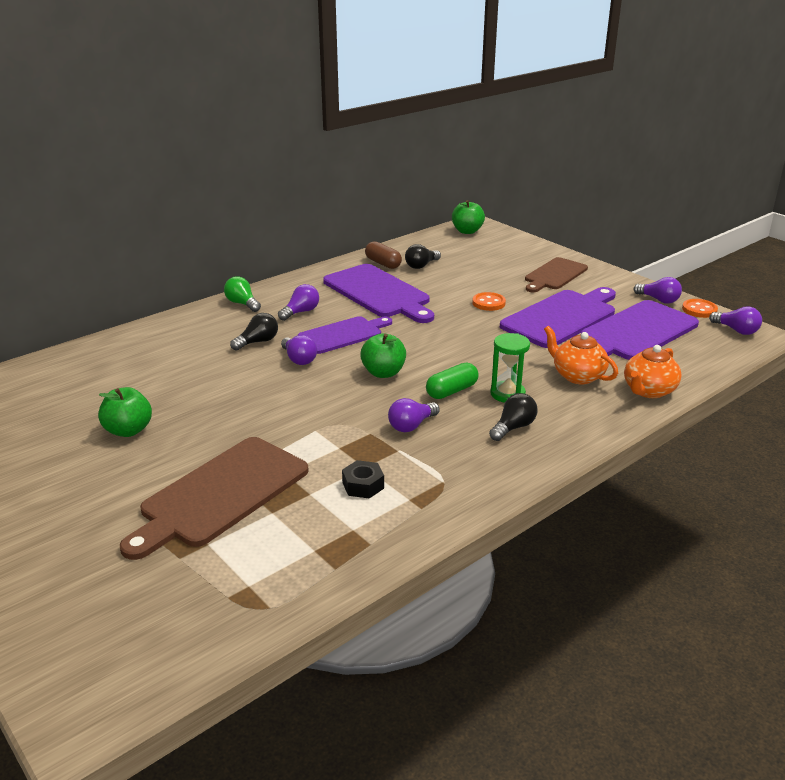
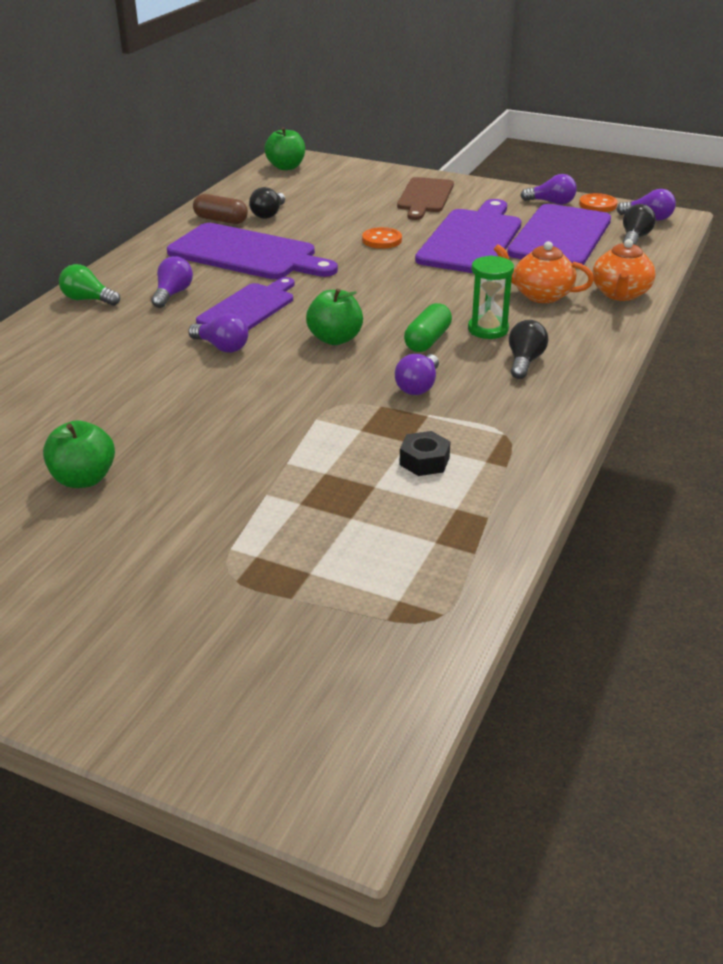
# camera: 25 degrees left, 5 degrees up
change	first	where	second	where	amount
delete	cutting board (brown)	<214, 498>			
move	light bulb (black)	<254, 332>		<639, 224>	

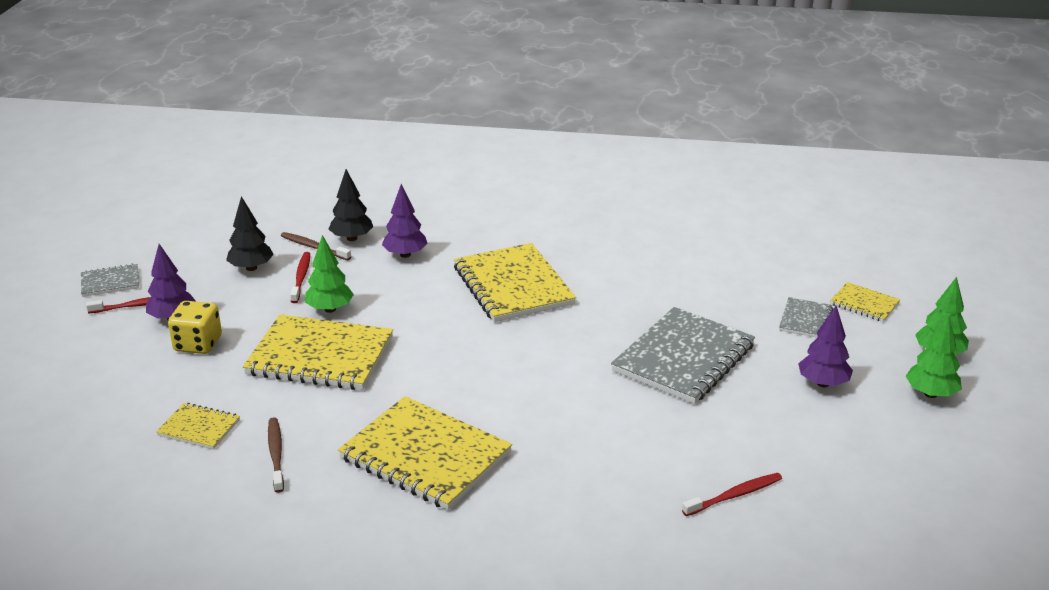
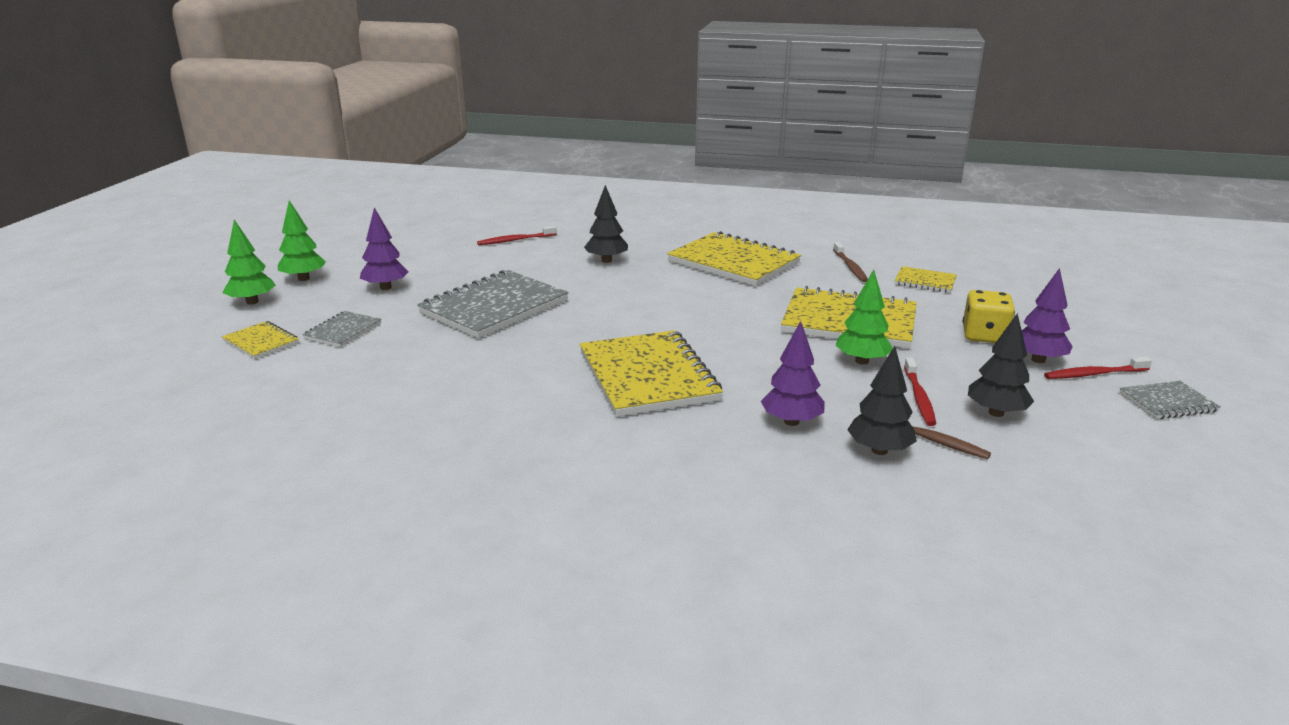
# camera: 175 degrees left, 5 degrees down
change	first	where	second	where	amount
insert			tree (black)	<606, 224>	

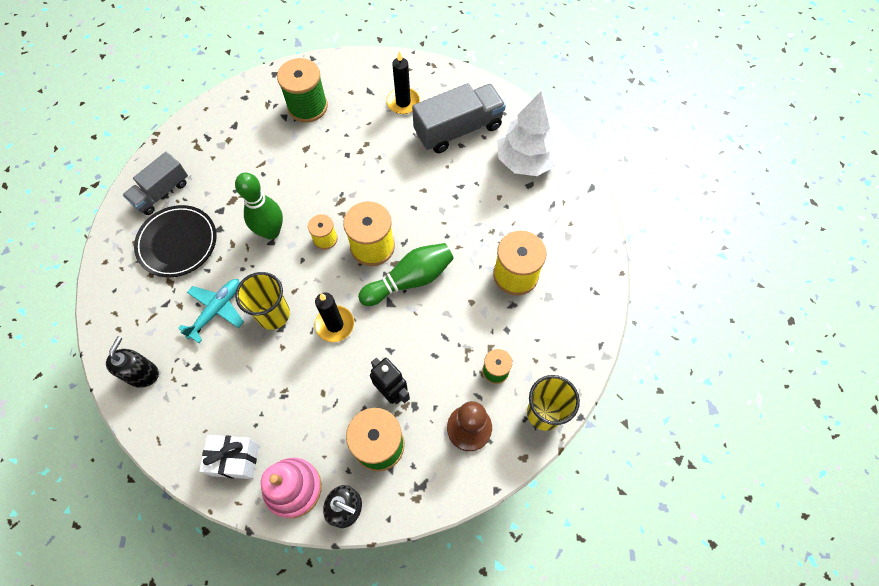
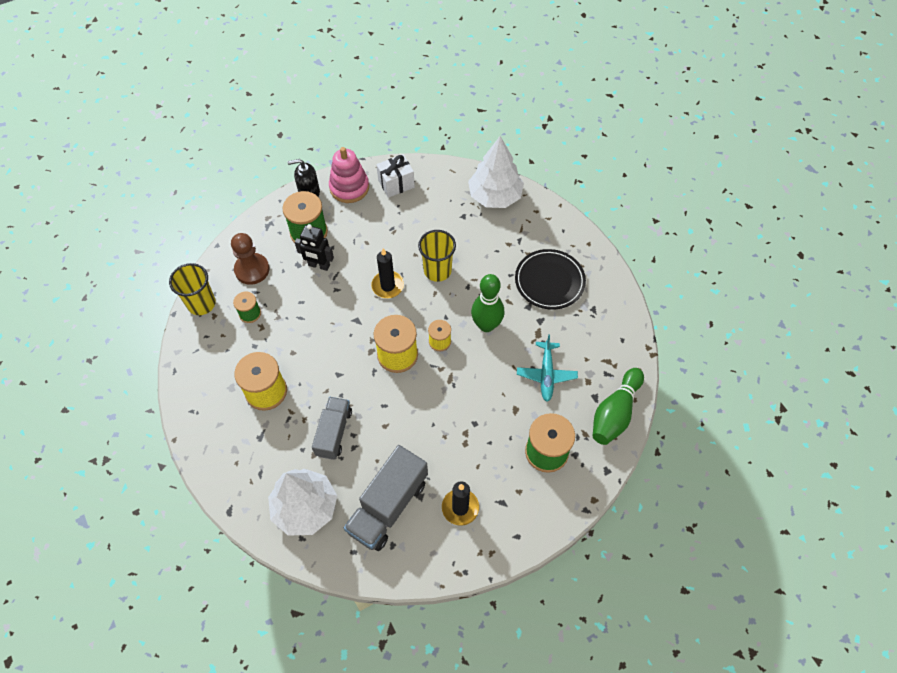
# camera: 150 degrees right, 5 degrees down
change	first	where	second	where	amount
move	truck (grey)	<155, 183>		<332, 428>	
move	plane (turquoise)	<211, 311>		<547, 368>	
move	bowling pin (green)	<406, 274>		<618, 406>	
replace	soap dispenser (black)	<132, 362>	tree (white)	<496, 172>	

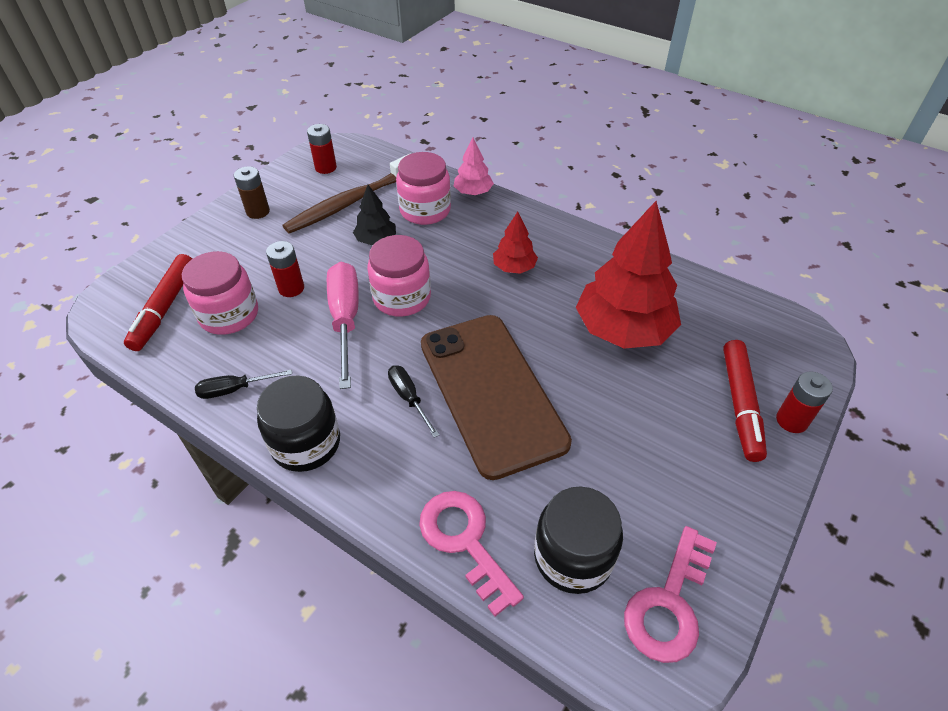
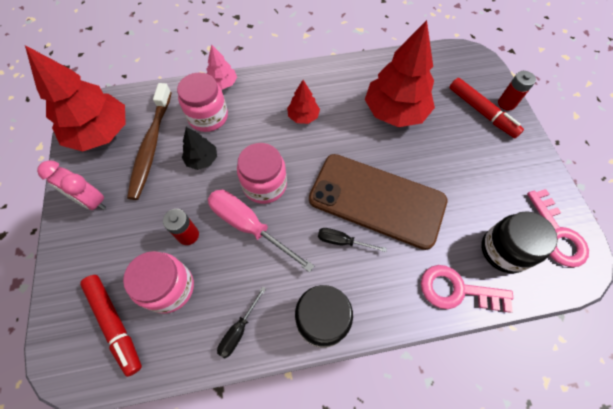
# camera: 45 degrees left, 15 degrees up
change	first	where	second	where	amount
replace	battery (brown)	<252, 192>	clock (pink)	<71, 185>	
replace	battery (red)	<322, 149>	tree (red)	<75, 98>	

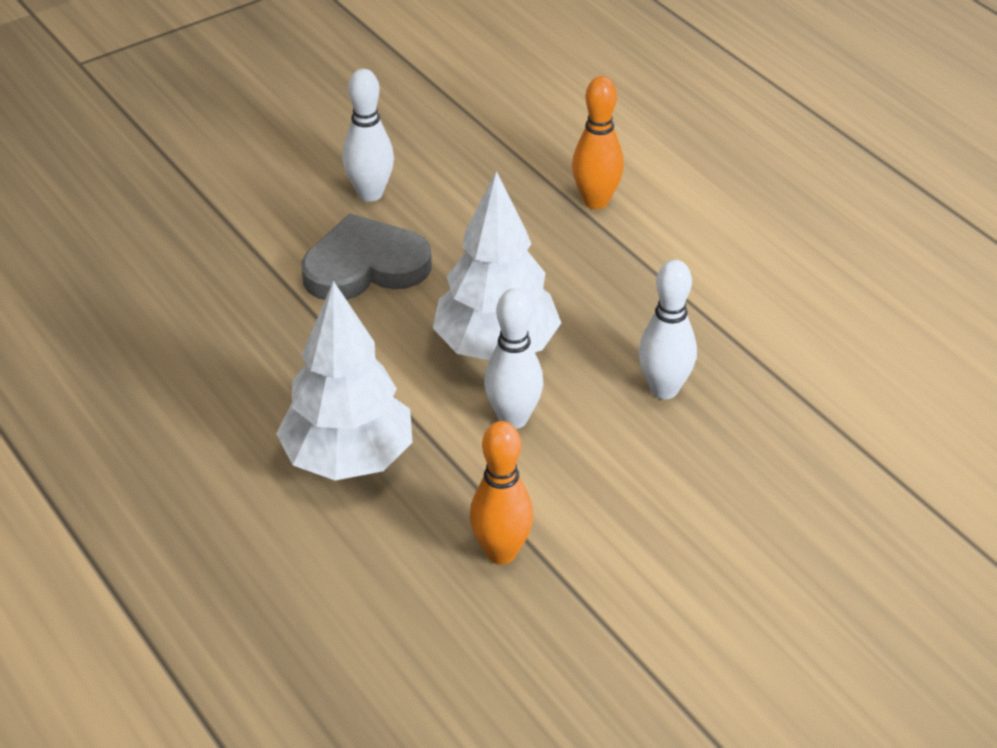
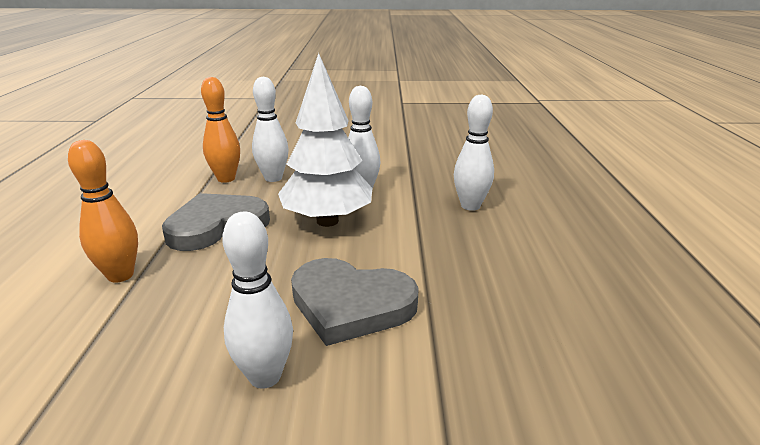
# camera: 145 degrees left, 15 degrees down
change	first	where	second	where	amount
insert			heart (grey)	<216, 222>	
move	bowling pin (orange)	<501, 492>		<220, 130>	
replace	tree (white)	<344, 381>	bowling pin (white)	<474, 153>	

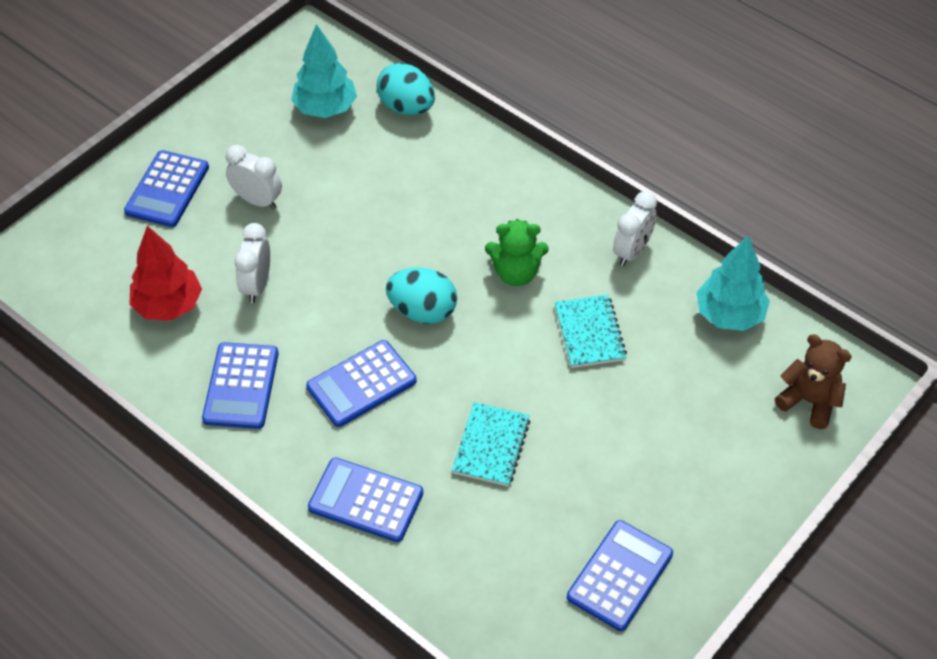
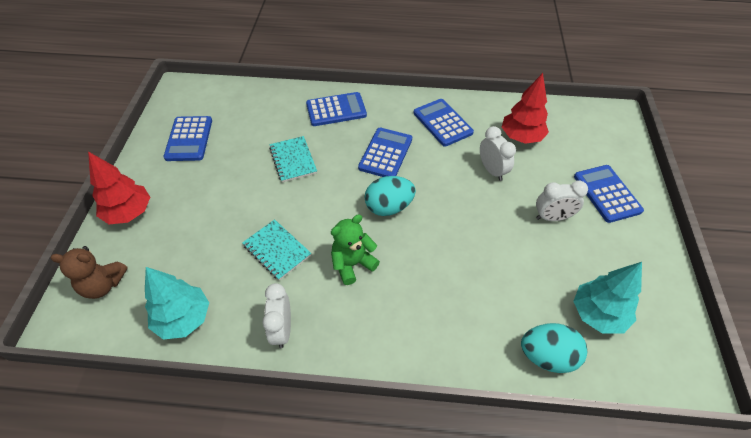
# camera: 145 degrees right, 0 degrees up
change	first	where	second	where	amount
insert			tree (red)	<119, 188>	

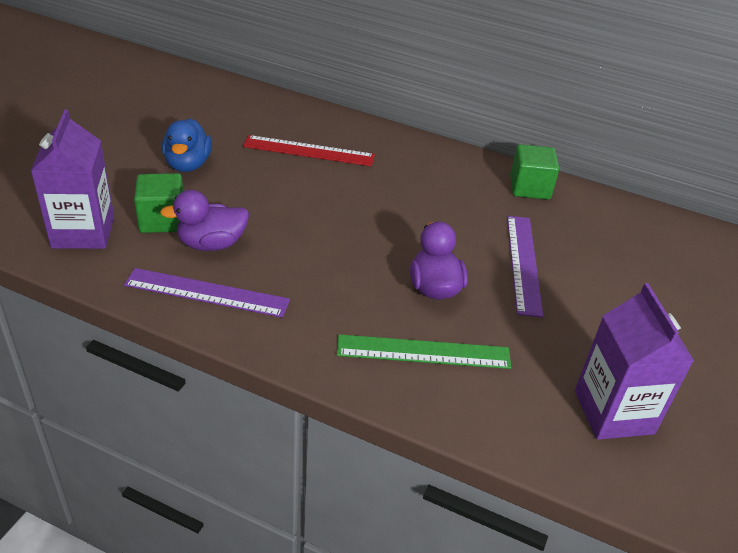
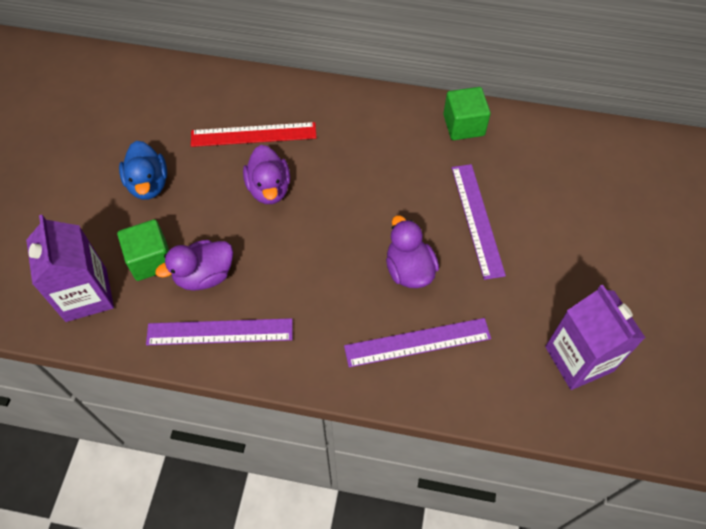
# camera: 10 degrees left, 20 degrees up
change	first	where	second	where	amount
insert			duck (purple)	<266, 174>	
recolor	ruler (green)	<424, 351>	ruler (purple)	<417, 342>	

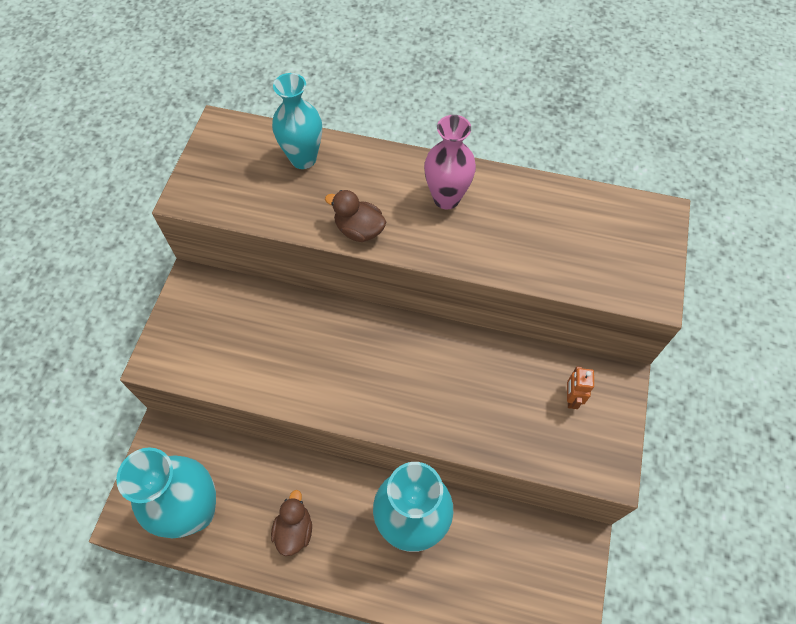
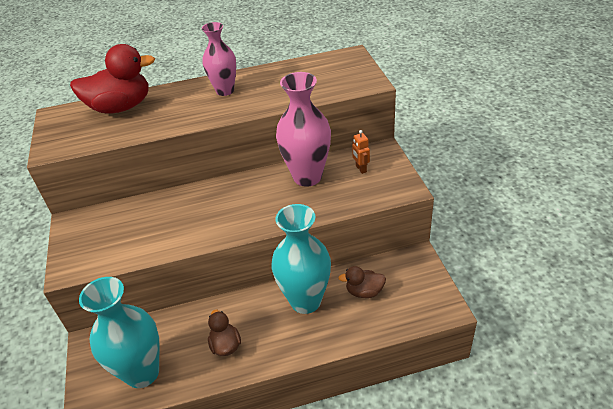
# camera: 25 degrees left, 20 degrees down
change	first	where	second	where	amount
insert			vase (pink)	<303, 129>	
move	duck (brown)	<355, 216>		<362, 282>	
replace	vase (turquoise)	<297, 121>	duck (red)	<112, 78>	

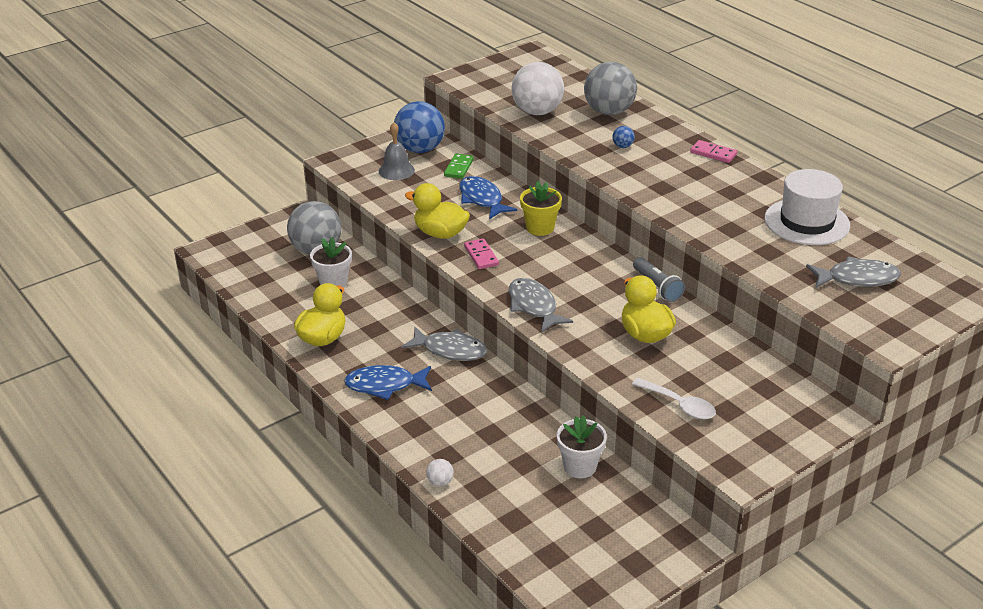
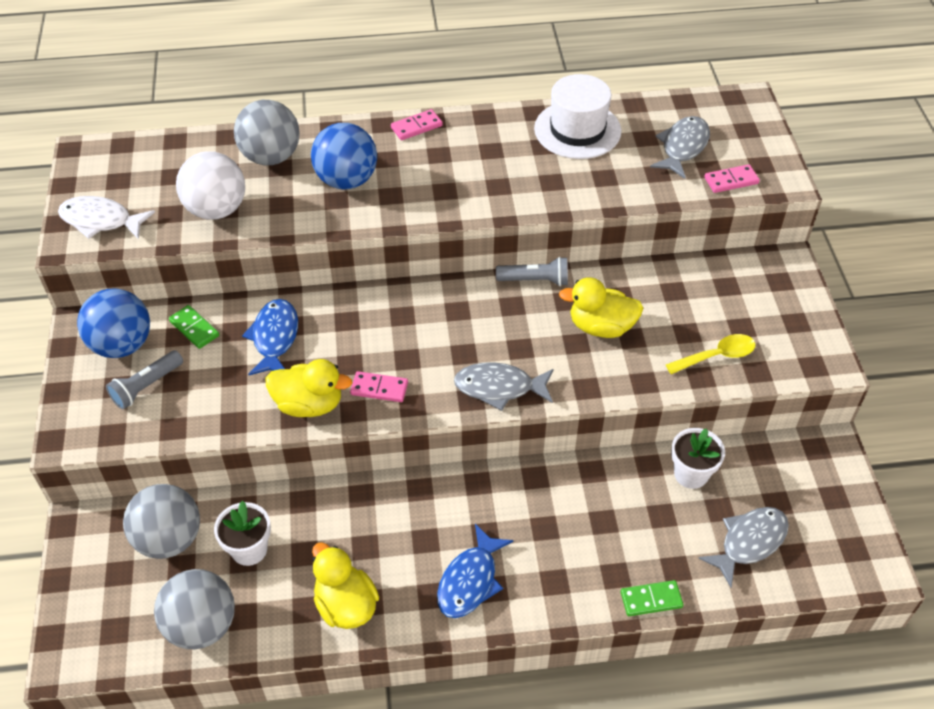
# camera: 60 degrees left, 15 degrees up
change	first	where	second	where	amount
delete	flower pot (yellow)	<541, 208>			
insert			fish (white)	<106, 217>	
insert			ball (grey)	<194, 609>	
insert			domino (pink)	<732, 178>	
move	fish (grey)	<444, 344>		<743, 547>	
replace	bell (grey)	<397, 151>	flashlight (grey)	<144, 379>	
replace	ball (white)	<440, 472>	domino (green)	<652, 598>	
recolor	spoon (white)	<674, 398>	spoon (yellow)	<711, 354>	
rotate	duck (yellow)	<437, 211>		<309, 388>	135 degrees counterclockwise
rotate	fish (blue)	<488, 197>		<270, 337>	90 degrees clockwise
resize	ball (blue)	<623, 137>		<344, 156>	x2.47

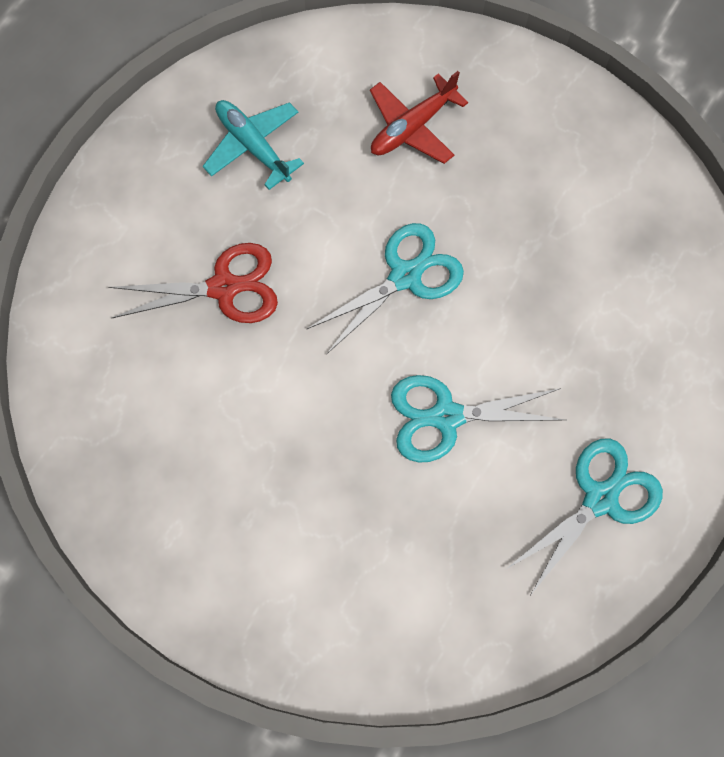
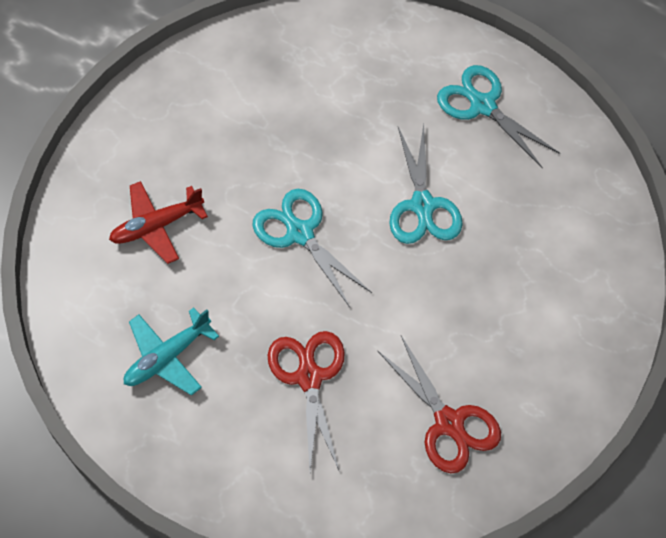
# camera: 90 degrees left, 10 degrees down
change	first	where	second	where	amount
insert			scissors (red)	<439, 404>	
rotate	plane (red)	<419, 117>		<158, 222>	105 degrees clockwise

